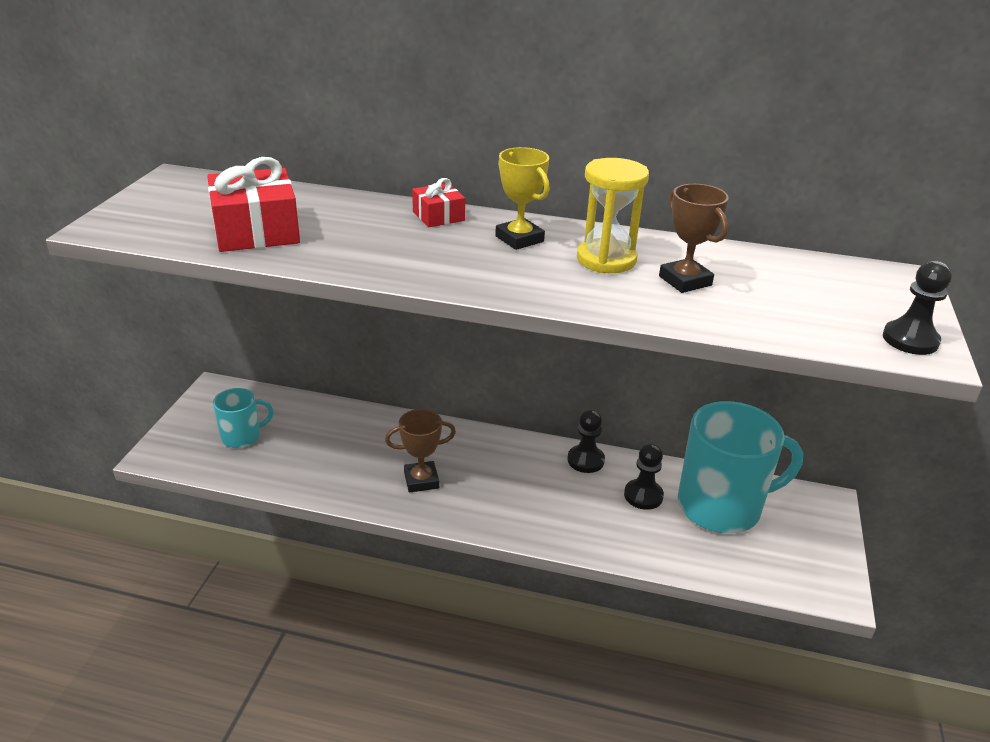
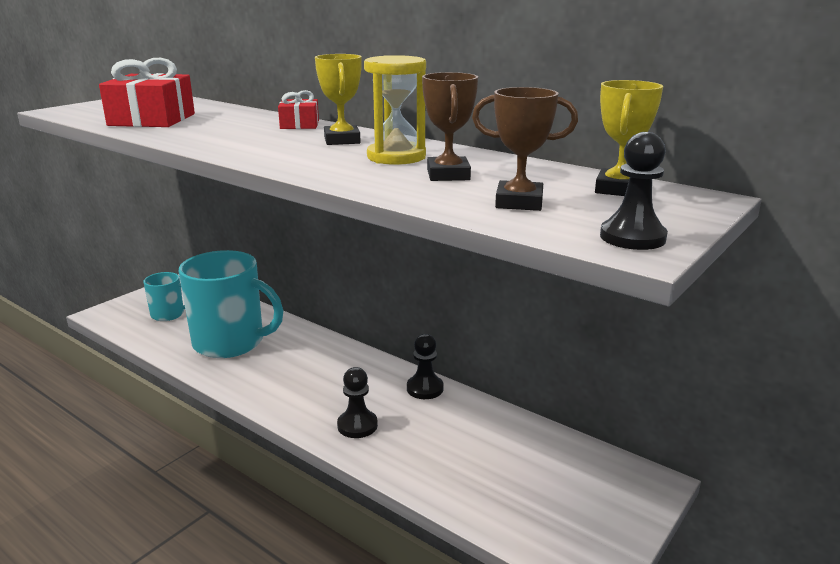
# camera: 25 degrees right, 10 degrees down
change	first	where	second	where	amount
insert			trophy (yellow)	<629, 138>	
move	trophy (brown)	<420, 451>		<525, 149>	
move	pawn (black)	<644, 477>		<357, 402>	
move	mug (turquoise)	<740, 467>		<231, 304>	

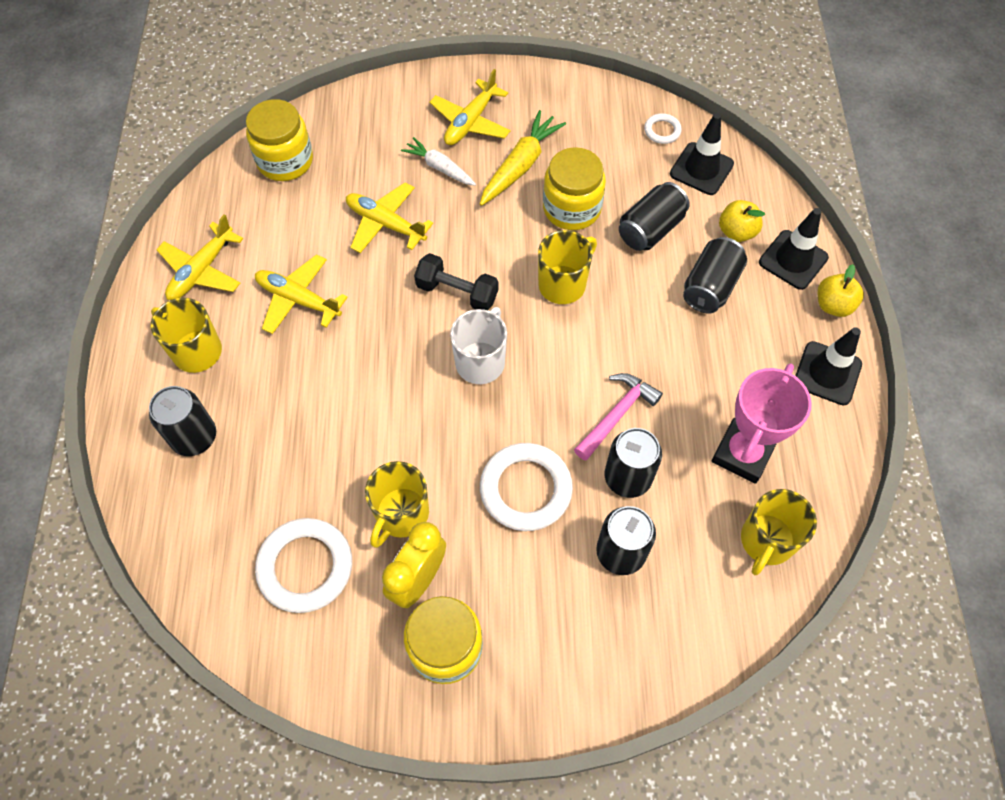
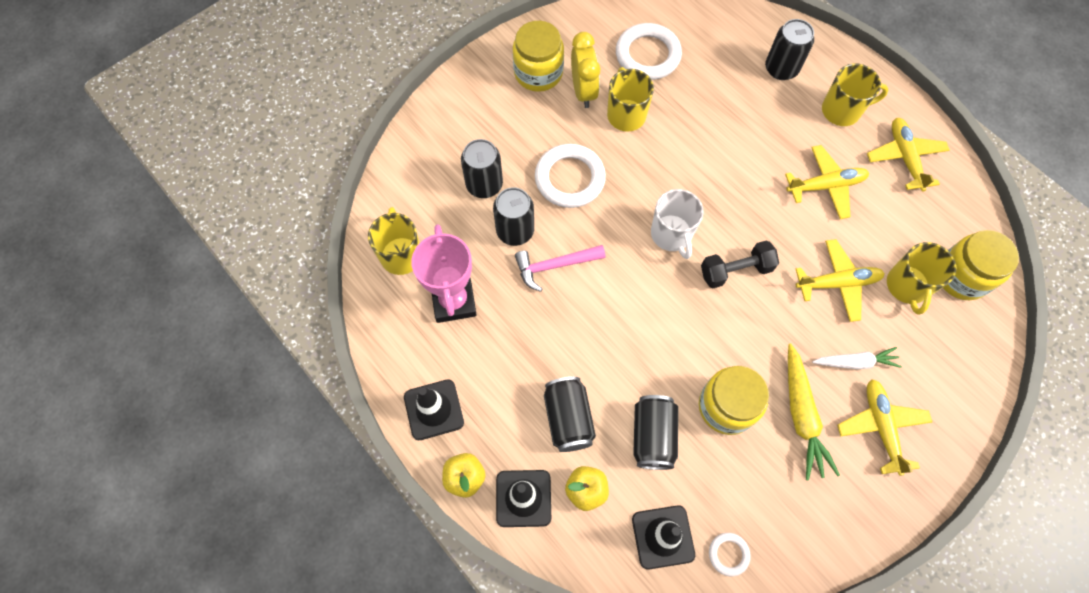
# camera: 140 degrees right, 5 degrees up
change	first	where	second	where	amount
move	mug (yellow)	<567, 267>		<921, 278>	
rotate	hammer (pink)	<618, 417>		<560, 268>	75 degrees clockwise

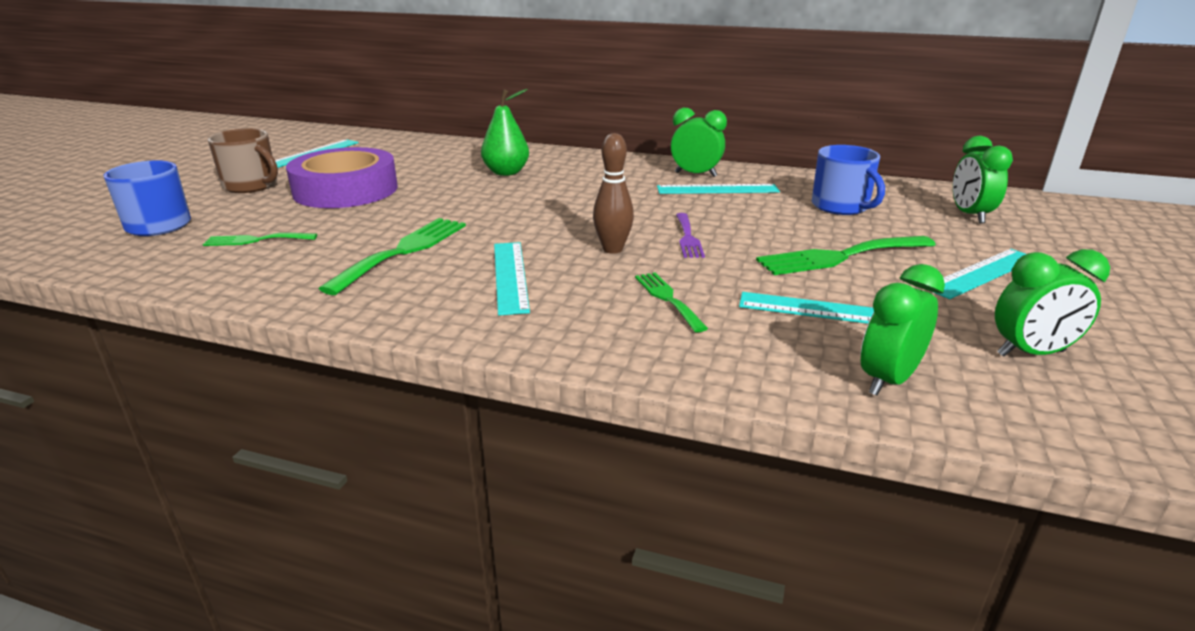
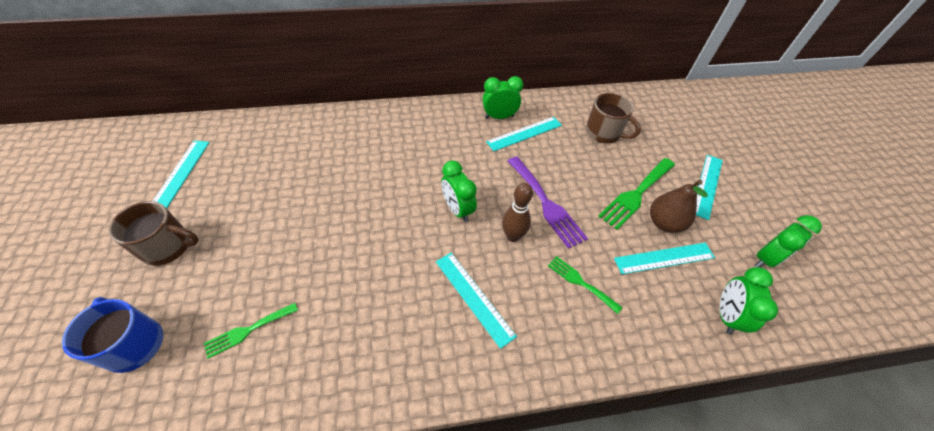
# camera: 30 degrees left, 25 degrees up
change	first	where	second	where	amount
delete	tape (purple)	<342, 177>			
delete	fork (green)	<392, 256>			
delete	pear (green)	<505, 132>			
insert			pear (brown)	<679, 206>	
move	clock (green)	<983, 180>		<459, 191>	
recolor	mug (blue)	<848, 180>	mug (brown)	<613, 118>	
resize	fork (purple)	<690, 235>		<548, 203>	x1.70

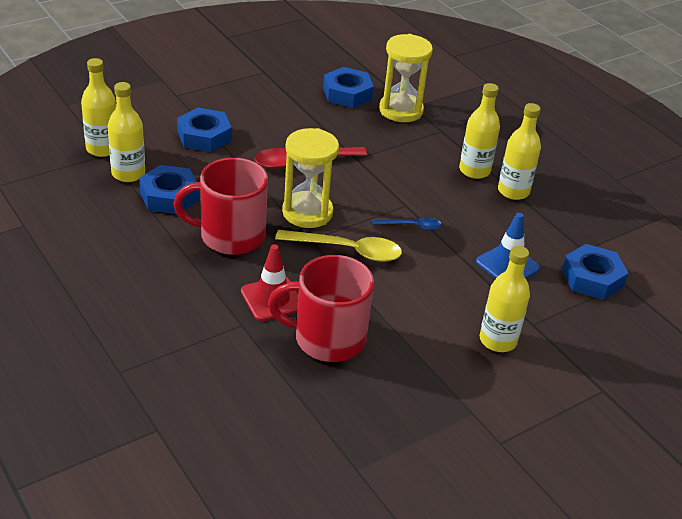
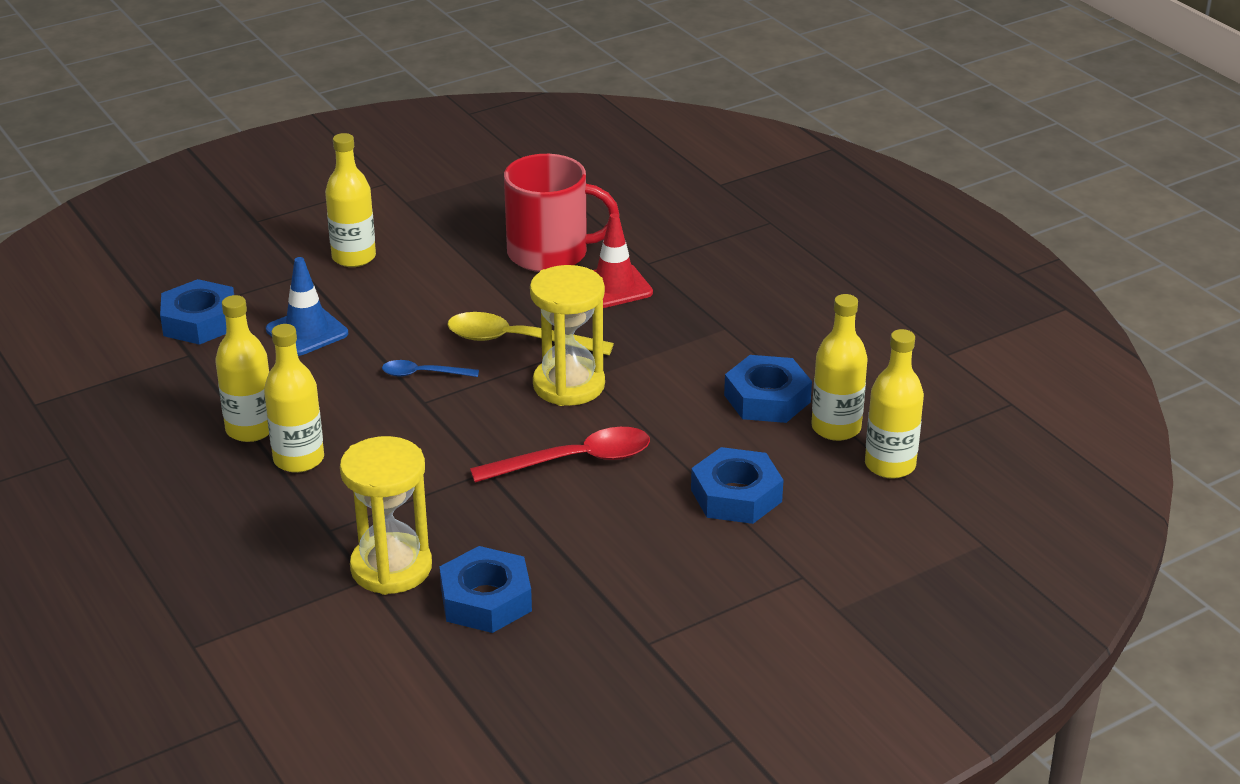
# camera: 175 degrees left, 5 degrees down
change	first	where	second	where	amount
delete	mug (red)	<220, 206>			

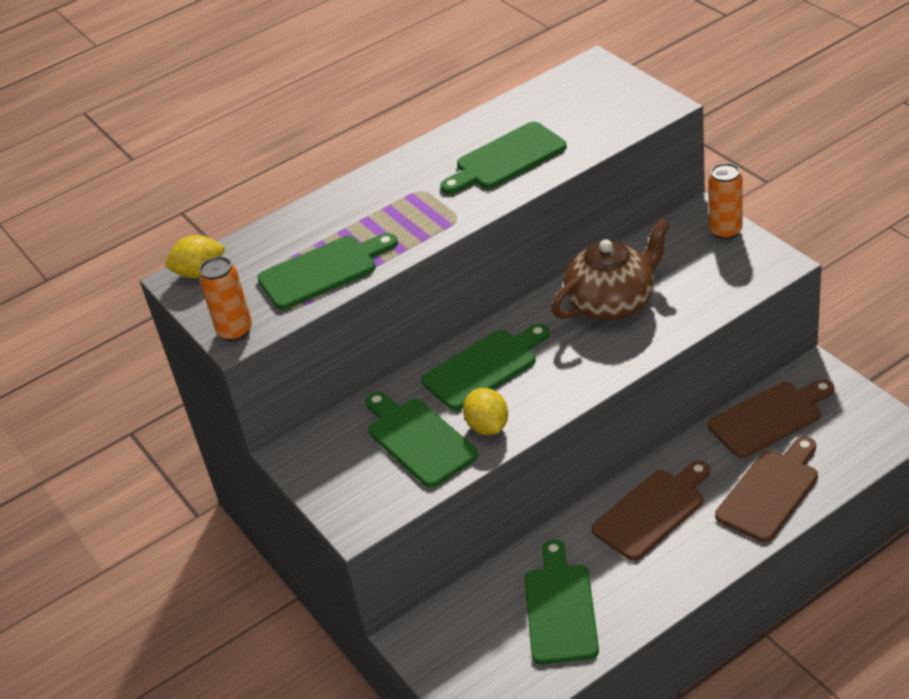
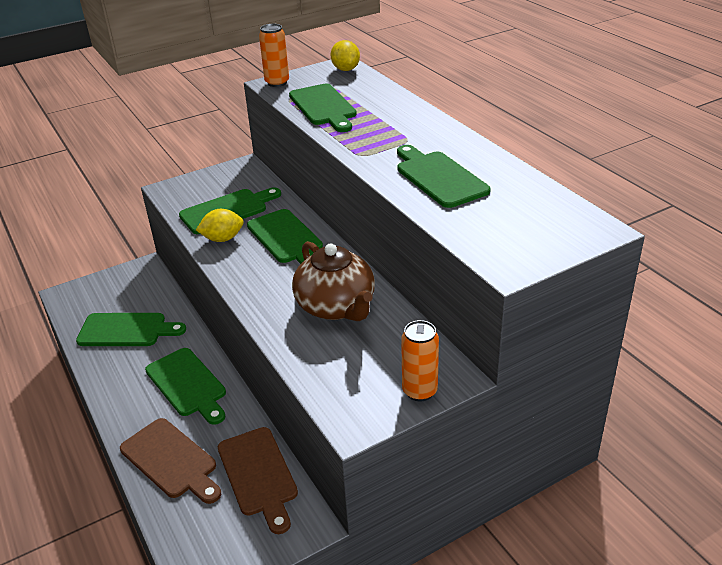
# camera: 90 degrees right, 5 degrees down
change	first	where	second	where	amount
recolor	cutting board (brown)	<651, 511>	cutting board (green)	<185, 386>	

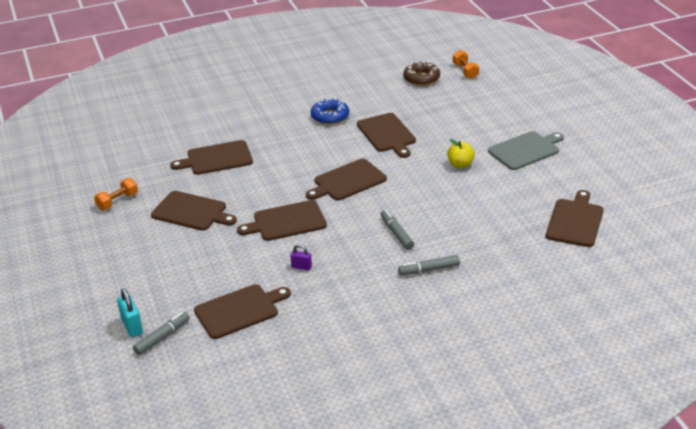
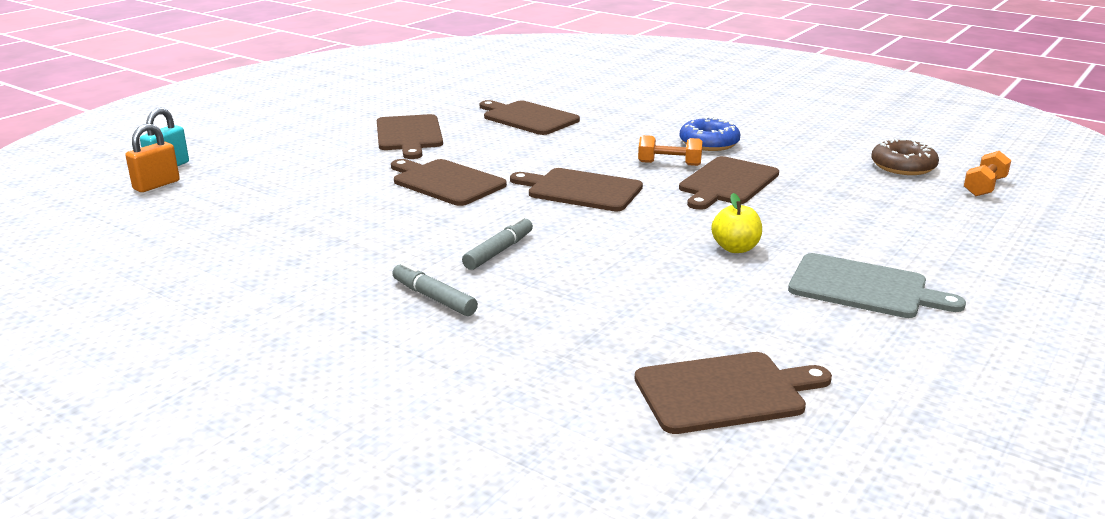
# camera: 55 degrees right, 10 degrees down
change	first	where	second	where	amount
delete	cutting board (brown)	<242, 311>			
delete	padlock (purple)	<301, 258>			
move	dumbbell (orange)	<116, 194>		<670, 150>	
replace	marker (grey)	<161, 333>	padlock (orange)	<152, 158>	

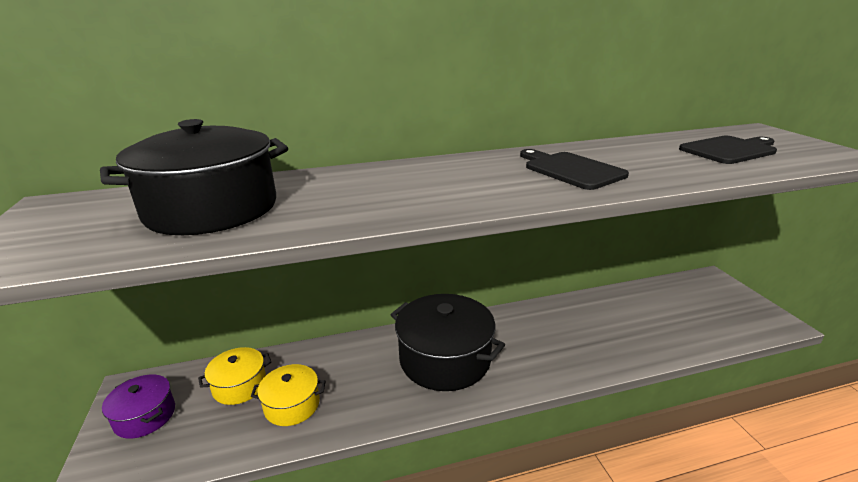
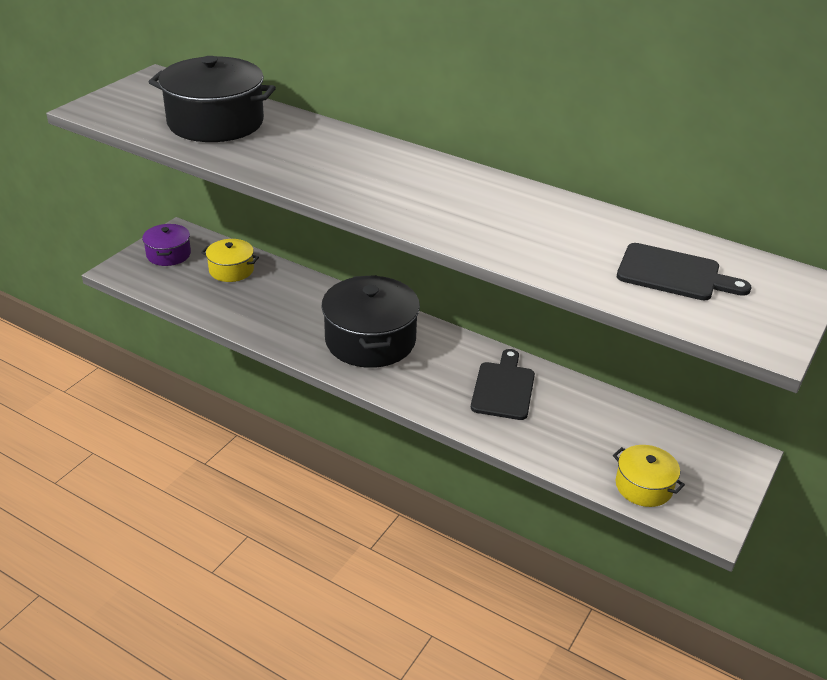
# camera: 45 degrees right, 10 degrees up
change	first	where	second	where	amount
move	pot (yellow)	<288, 395>		<649, 476>	
move	cutting board (black)	<574, 169>		<503, 384>	

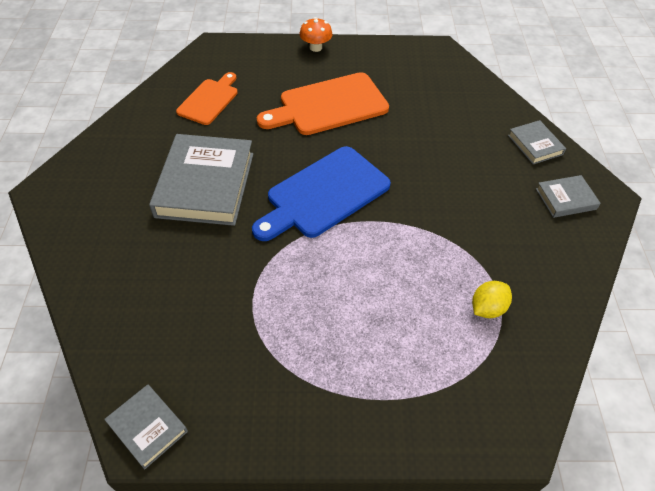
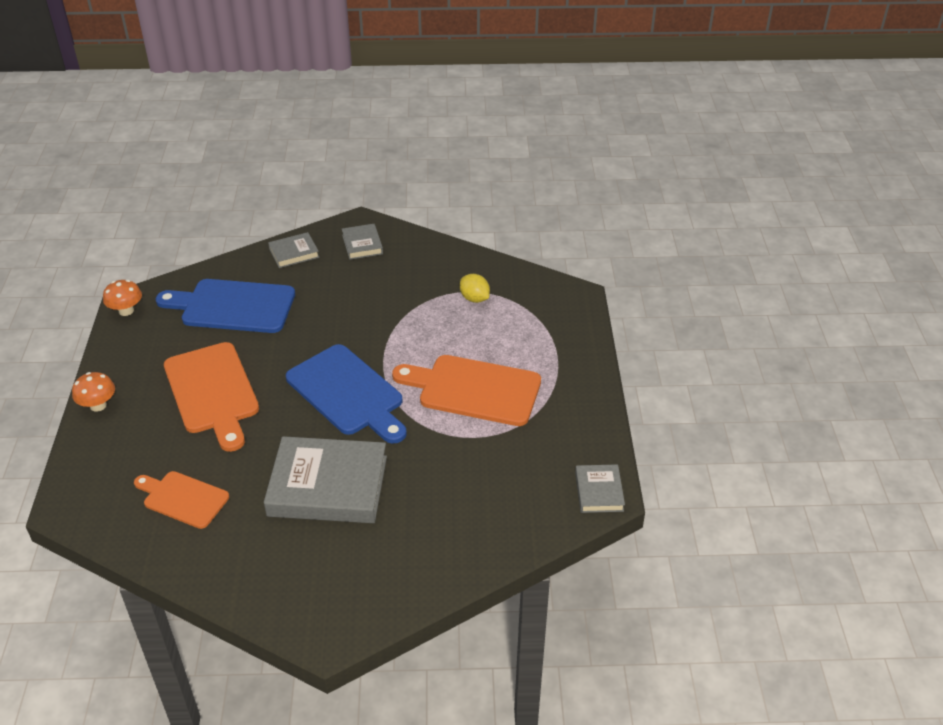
# camera: 90 degrees left, 10 degrees down
change	first	where	second	where	amount
insert			mushroom (orange)	<122, 298>	
insert			cutting board (blue)	<225, 306>	
insert			cutting board (orange)	<466, 390>	
rotate	book (grey)	<146, 426>		<600, 488>	45 degrees counterclockwise

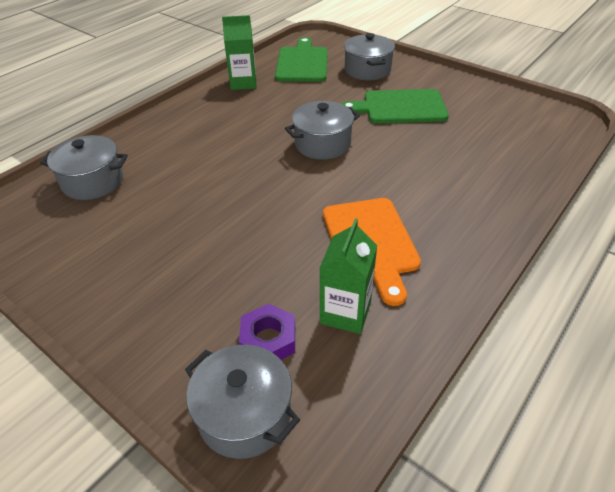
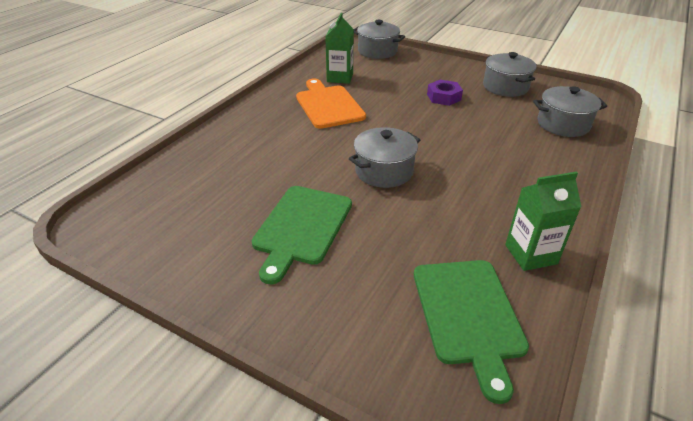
# camera: 170 degrees right, 5 degrees down
change	first	where	second	where	amount
move	nut (purple)	<267, 332>		<445, 93>	
move	pot (grey)	<369, 56>		<509, 74>	
rotate	cutting board (green)	<395, 106>		<302, 235>	120 degrees clockwise

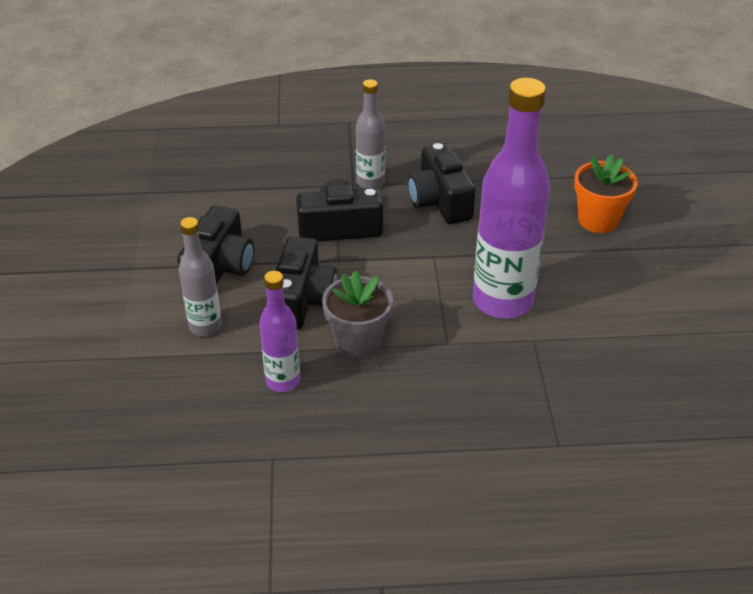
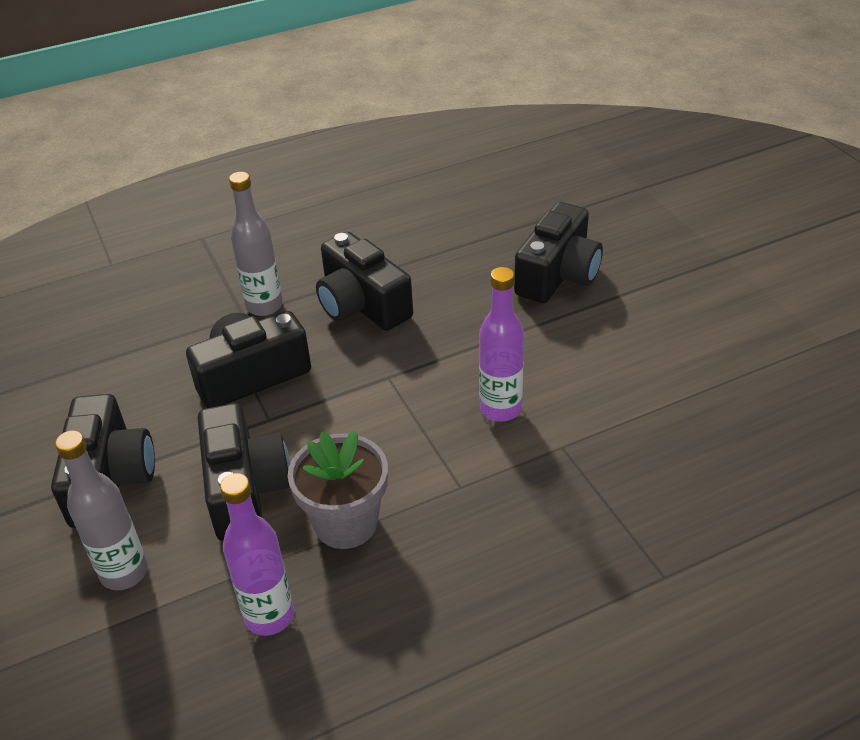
# camera: 20 degrees left, 0 degrees up
change	first	where	second	where	amount
replace	flower pot (orange)	<606, 193>	camera (black)	<558, 252>	
resize	bottle (purple)	<511, 198>		<501, 344>	x0.53

